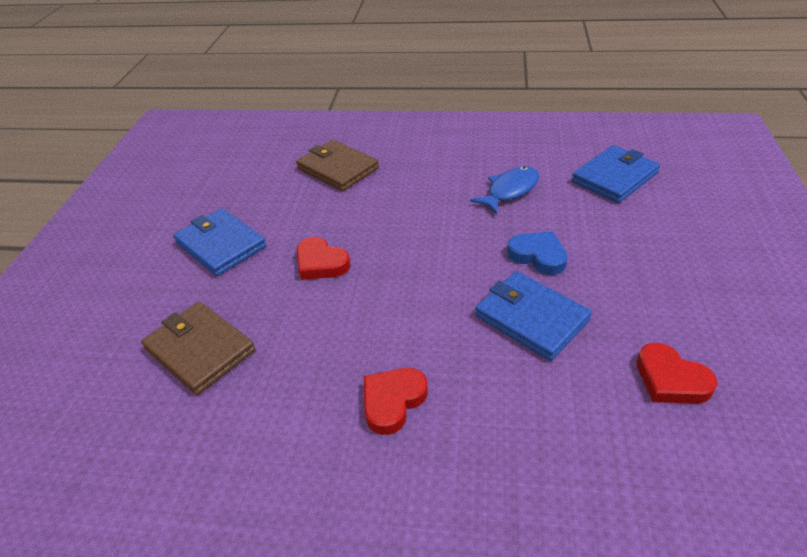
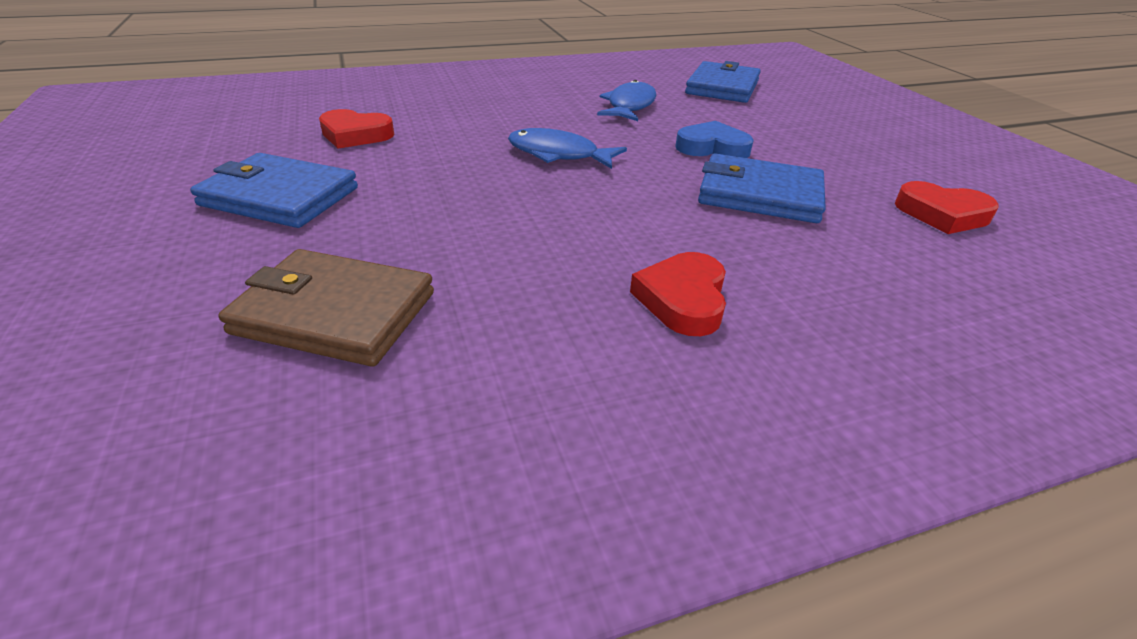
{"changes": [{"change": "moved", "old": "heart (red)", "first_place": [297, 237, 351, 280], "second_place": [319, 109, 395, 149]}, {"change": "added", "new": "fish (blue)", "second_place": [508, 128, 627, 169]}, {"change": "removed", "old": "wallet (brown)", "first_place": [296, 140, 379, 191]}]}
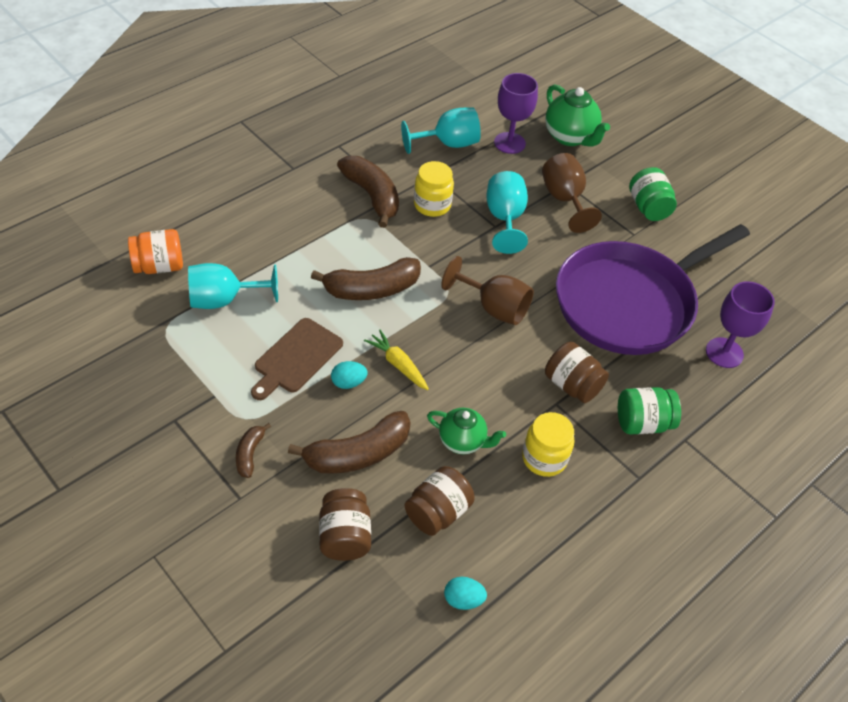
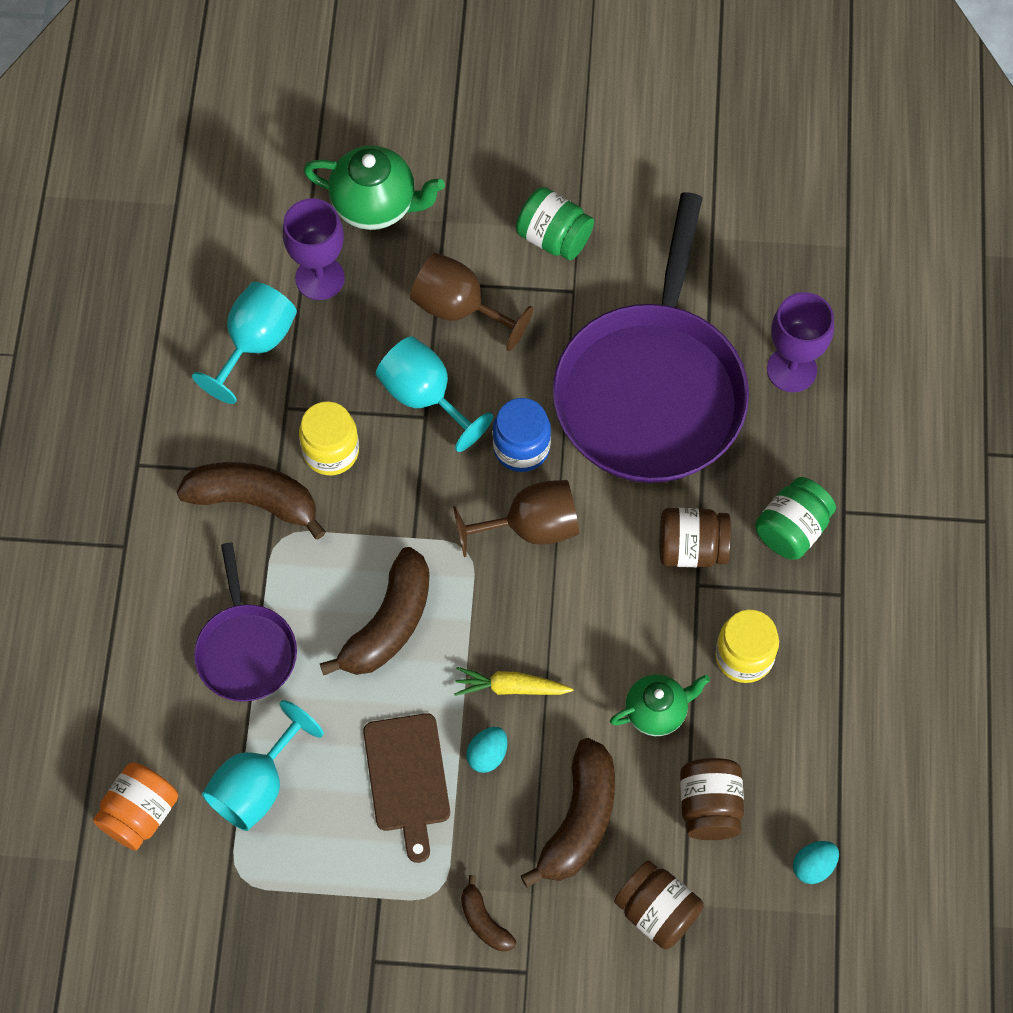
{"changes": [{"change": "added", "new": "pan (purple)", "second_place": [194, 542, 297, 702]}, {"change": "added", "new": "jar (blue)", "second_place": [493, 398, 551, 472]}]}
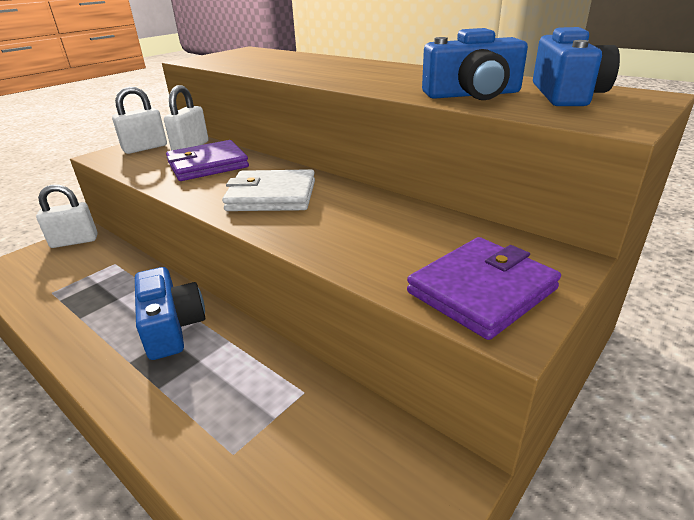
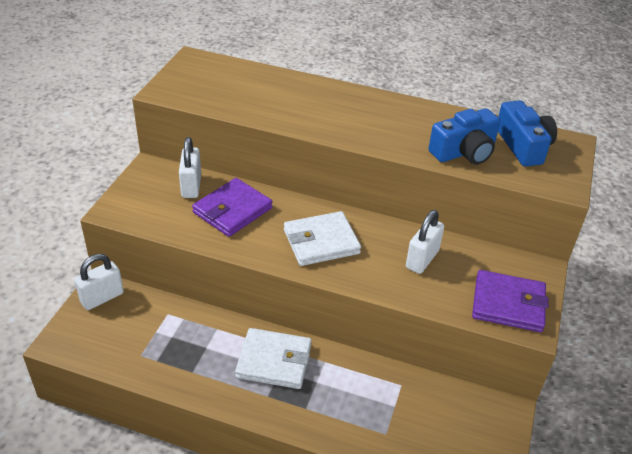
{"changes": [{"change": "replaced", "old": "camera (blue)", "new": "wallet (white)", "first_place": [135, 267, 205, 360], "second_place": [235, 328, 312, 389]}, {"change": "moved", "old": "padlock (white)", "first_place": [112, 87, 167, 154], "second_place": [406, 210, 444, 274]}, {"change": "turned", "old": "wallet (purple)", "first_place": [407, 237, 561, 340], "second_place": [472, 270, 549, 332], "degrees": 75}]}
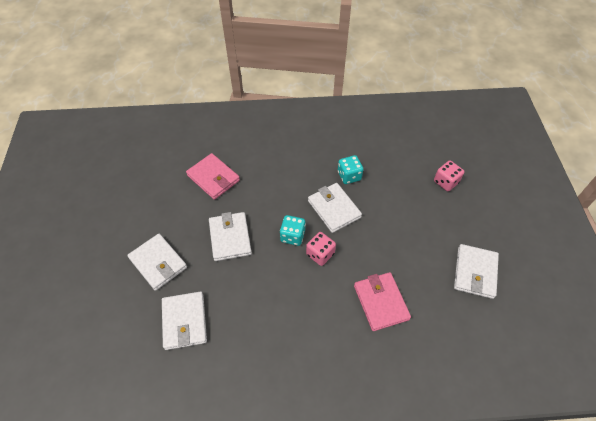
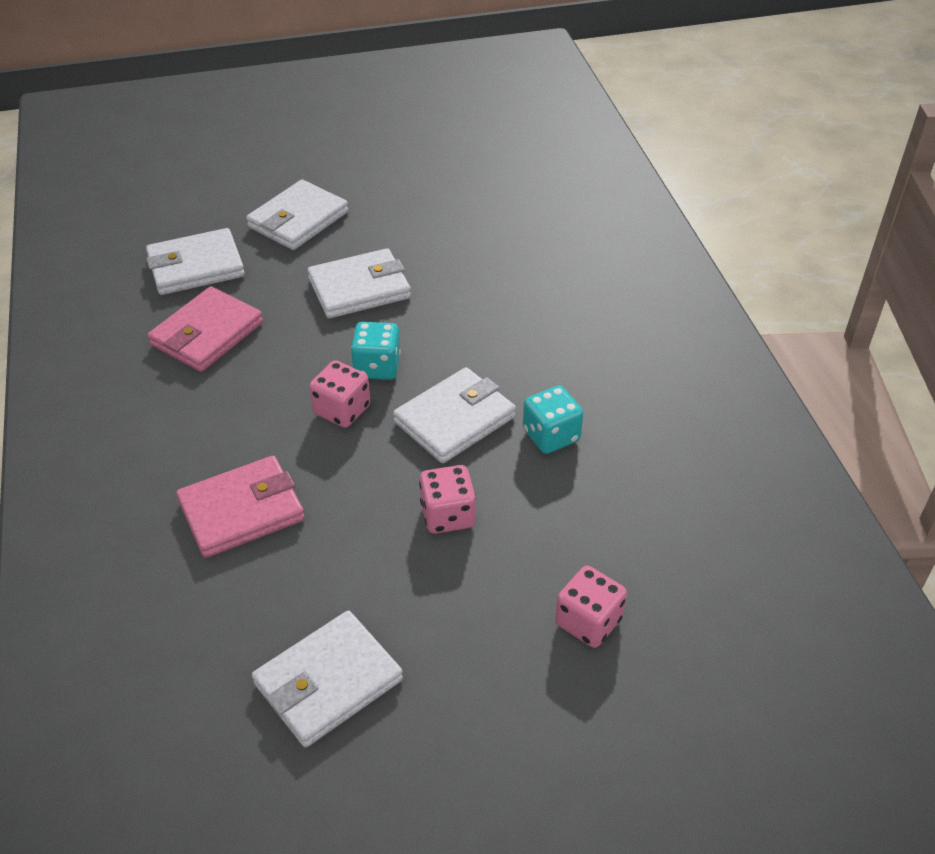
{"changes": [{"change": "moved", "old": "wallet (pink)", "first_place": [186, 153, 240, 200], "second_place": [148, 286, 263, 372]}, {"change": "turned", "old": "wallet (white)", "first_place": [454, 244, 499, 299], "second_place": [252, 611, 403, 747], "degrees": -45}, {"change": "added", "new": "dice (pink)", "second_place": [419, 465, 476, 534]}]}
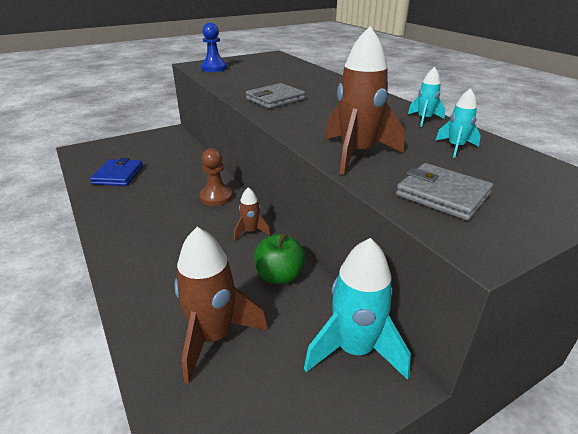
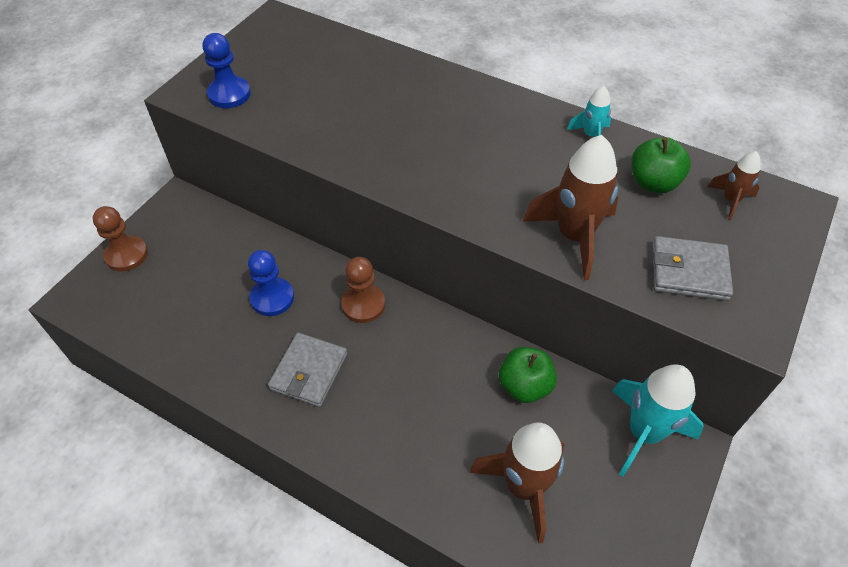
{"changes": [{"change": "added", "new": "pawn (brown)", "second_place": [93, 206, 148, 272]}, {"change": "added", "new": "pawn (blue)", "second_place": [248, 250, 294, 316]}, {"change": "moved", "old": "wallet (grey)", "first_place": [246, 83, 305, 109], "second_place": [268, 333, 347, 407]}, {"change": "replaced", "old": "rocket (turquoise)", "new": "apple (green)", "first_place": [436, 88, 481, 158], "second_place": [631, 137, 691, 193]}, {"change": "moved", "old": "rocket (brown)", "first_place": [234, 187, 271, 241], "second_place": [707, 151, 761, 220]}, {"change": "removed", "old": "wallet (blue)", "first_place": [90, 158, 143, 186]}]}
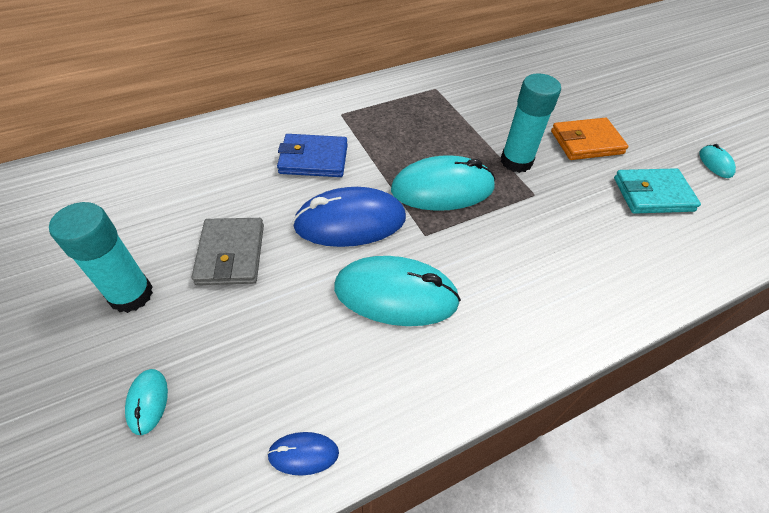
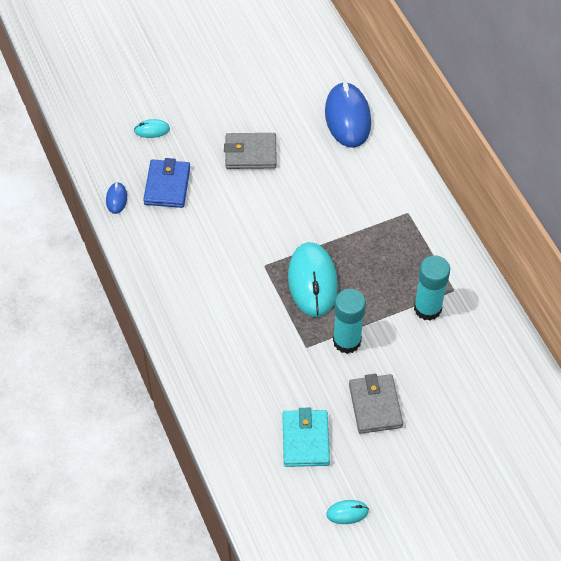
{"changes": [{"change": "moved", "old": "wallet (blue)", "first_place": [277, 134, 348, 177], "second_place": [143, 158, 190, 208]}, {"change": "moved", "old": "mouse (blue)", "first_place": [292, 187, 406, 247], "second_place": [325, 82, 371, 148]}, {"change": "recoloured", "old": "wallet (orange)", "new": "wallet (grey)", "first_place": [551, 118, 628, 160], "second_place": [349, 374, 403, 434]}, {"change": "moved", "old": "glue stick (turquoise)", "first_place": [49, 202, 153, 313], "second_place": [414, 255, 450, 321]}, {"change": "removed", "old": "mouse (turquoise)", "first_place": [334, 256, 461, 326]}]}
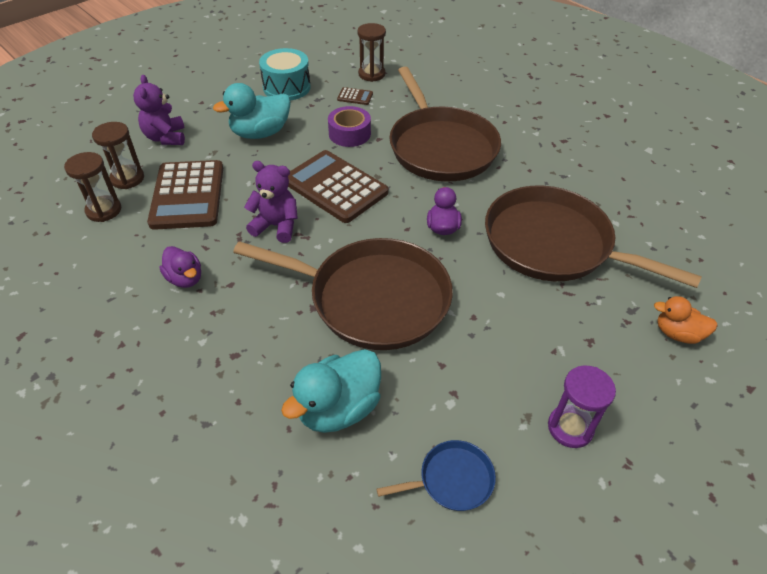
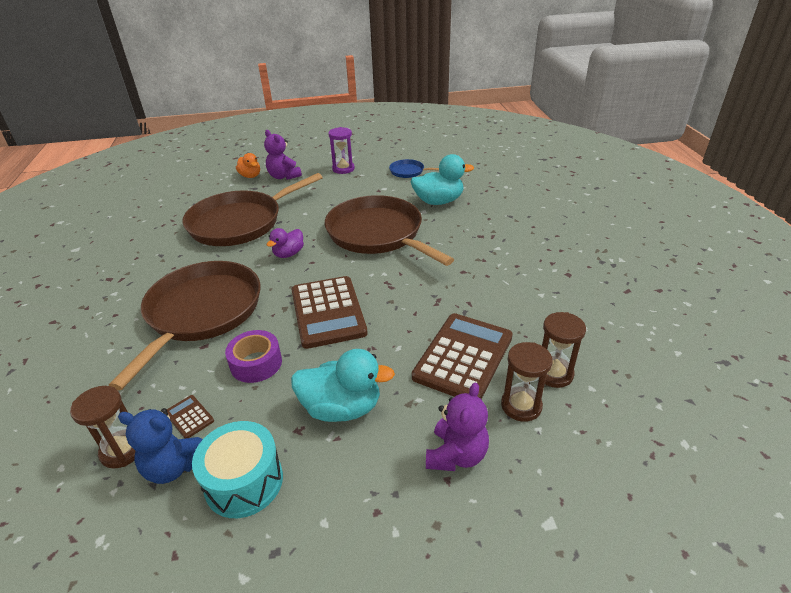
{"changes": [{"change": "added", "new": "teddy bear (blue)", "second_place": [118, 408, 203, 484]}, {"change": "turned", "old": "pan (brown)", "first_place": [485, 186, 702, 288], "second_place": [182, 173, 323, 246], "degrees": 75}, {"change": "moved", "old": "teddy bear (purple)", "first_place": [244, 161, 298, 243], "second_place": [264, 130, 302, 180]}, {"change": "removed", "old": "duck (purple)", "first_place": [160, 246, 201, 288]}]}
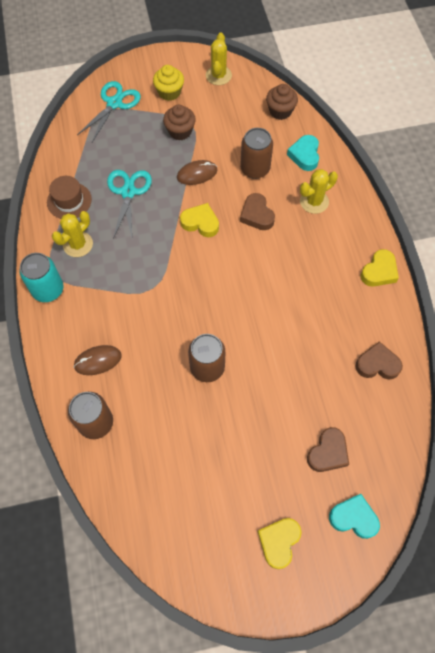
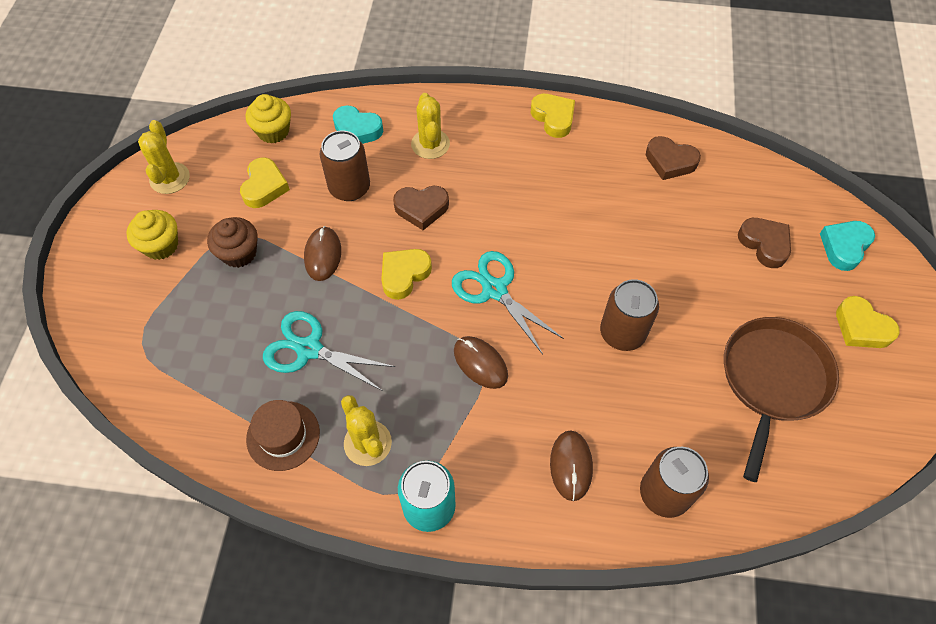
{"changes": [{"change": "turned", "old": "cactus (yellow)", "first_place": [206, 33, 232, 85], "second_place": [138, 120, 190, 194], "degrees": 60}, {"change": "added", "new": "heart (yellow)", "second_place": [240, 158, 290, 208]}, {"change": "recoloured", "old": "cupcake (brown)", "new": "cupcake (yellow)", "first_place": [266, 84, 298, 120], "second_place": [246, 94, 291, 144]}, {"change": "moved", "old": "scissors (turquoise)", "first_place": [77, 81, 141, 142], "second_place": [452, 251, 564, 355]}, {"change": "added", "new": "mouse (brown)", "second_place": [454, 336, 508, 389]}, {"change": "turned", "old": "heart (brown)", "first_place": [355, 341, 403, 380], "second_place": [646, 136, 701, 180], "degrees": -90}, {"change": "added", "new": "pan (brown)", "second_place": [724, 317, 839, 482]}]}
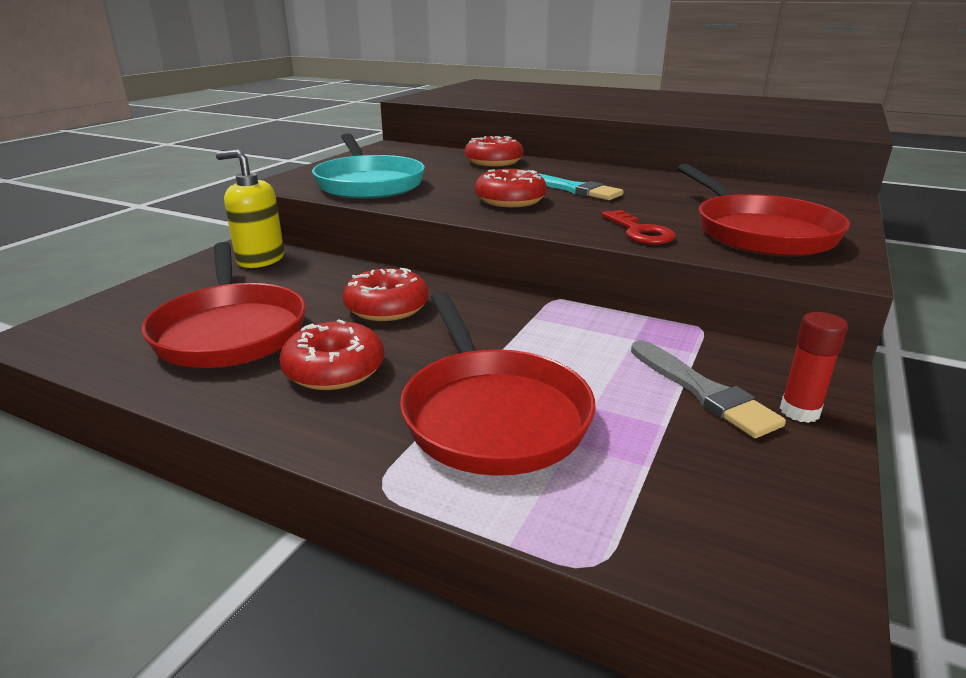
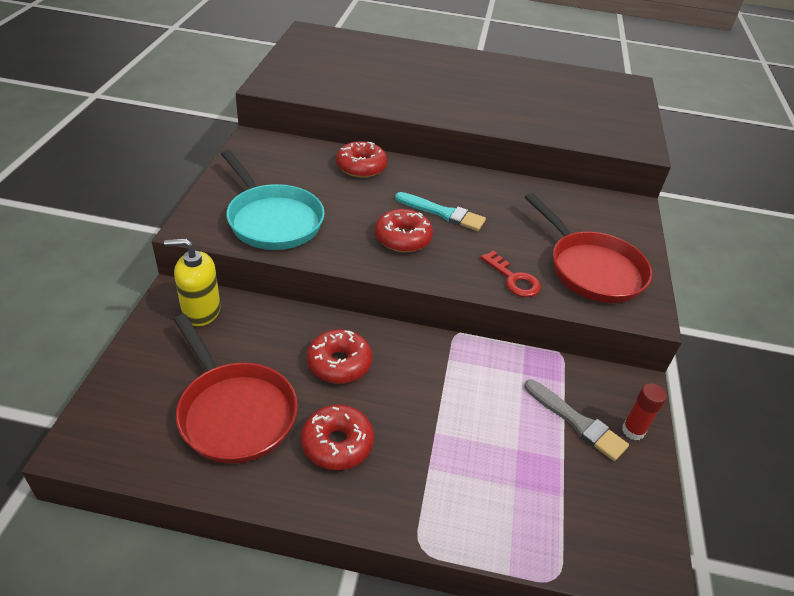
{"changes": [{"change": "removed", "old": "pan (red)", "first_place": [400, 291, 596, 476]}]}
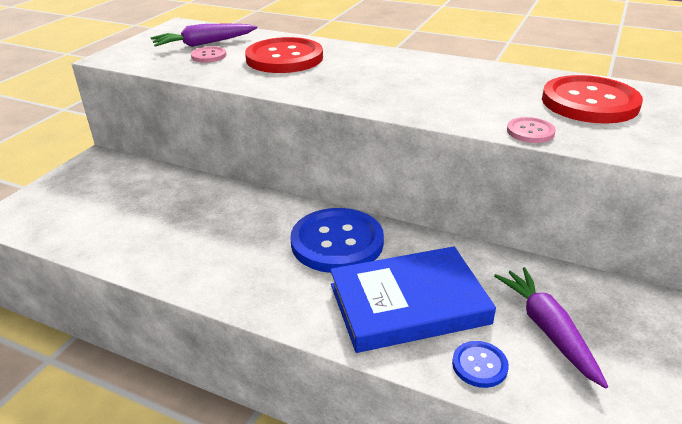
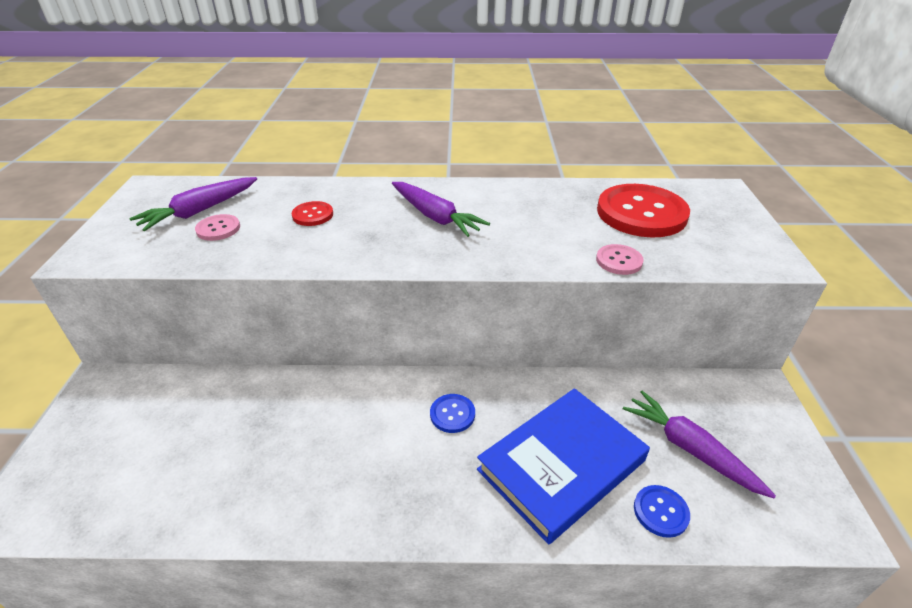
{"changes": [{"change": "resized", "old": "button (red)", "first_place": [245, 37, 323, 73], "second_place": [292, 201, 333, 226], "factor": 0.46}, {"change": "added", "new": "carrot (purple)", "second_place": [392, 182, 490, 237]}, {"change": "resized", "old": "button (blue)", "first_place": [290, 208, 384, 273], "second_place": [430, 394, 475, 433], "factor": 0.46}]}
